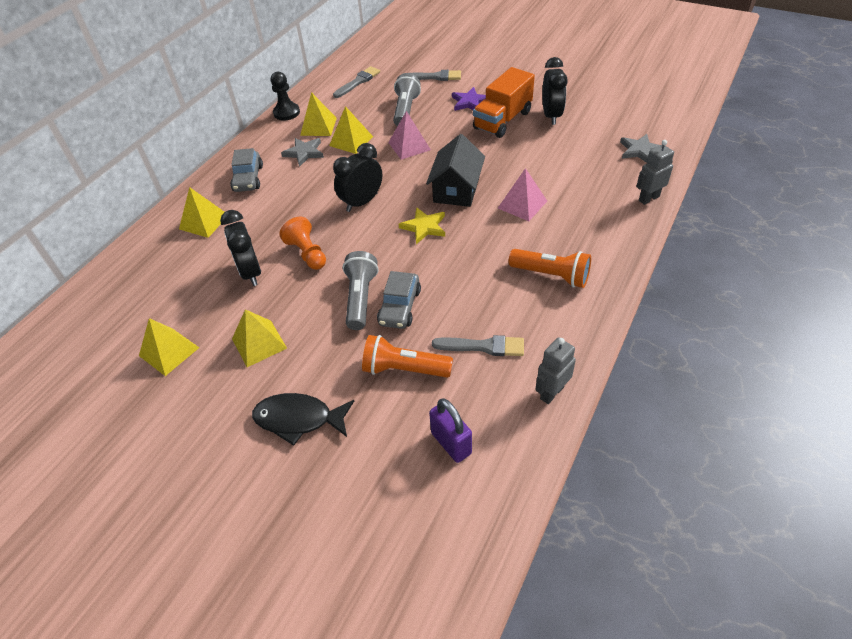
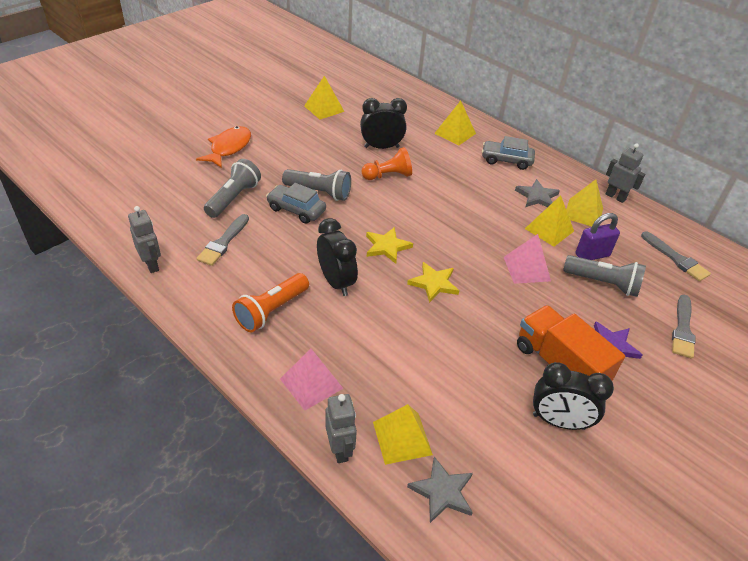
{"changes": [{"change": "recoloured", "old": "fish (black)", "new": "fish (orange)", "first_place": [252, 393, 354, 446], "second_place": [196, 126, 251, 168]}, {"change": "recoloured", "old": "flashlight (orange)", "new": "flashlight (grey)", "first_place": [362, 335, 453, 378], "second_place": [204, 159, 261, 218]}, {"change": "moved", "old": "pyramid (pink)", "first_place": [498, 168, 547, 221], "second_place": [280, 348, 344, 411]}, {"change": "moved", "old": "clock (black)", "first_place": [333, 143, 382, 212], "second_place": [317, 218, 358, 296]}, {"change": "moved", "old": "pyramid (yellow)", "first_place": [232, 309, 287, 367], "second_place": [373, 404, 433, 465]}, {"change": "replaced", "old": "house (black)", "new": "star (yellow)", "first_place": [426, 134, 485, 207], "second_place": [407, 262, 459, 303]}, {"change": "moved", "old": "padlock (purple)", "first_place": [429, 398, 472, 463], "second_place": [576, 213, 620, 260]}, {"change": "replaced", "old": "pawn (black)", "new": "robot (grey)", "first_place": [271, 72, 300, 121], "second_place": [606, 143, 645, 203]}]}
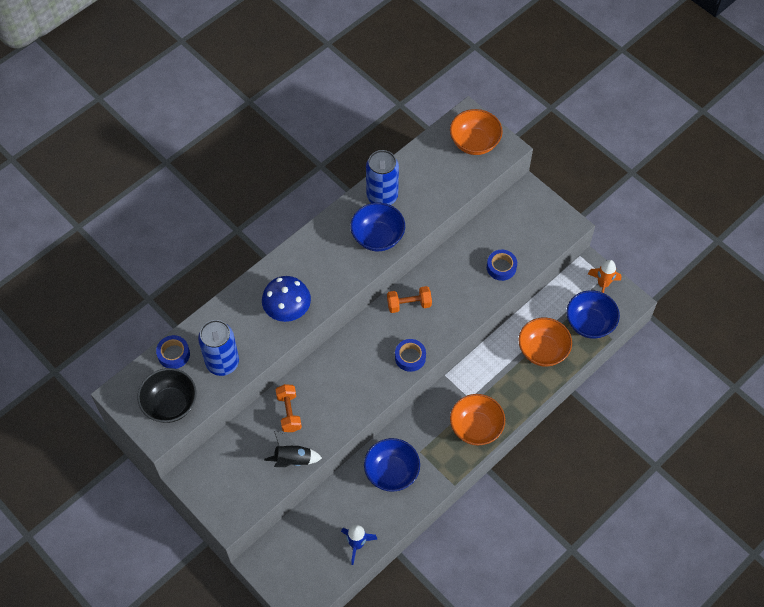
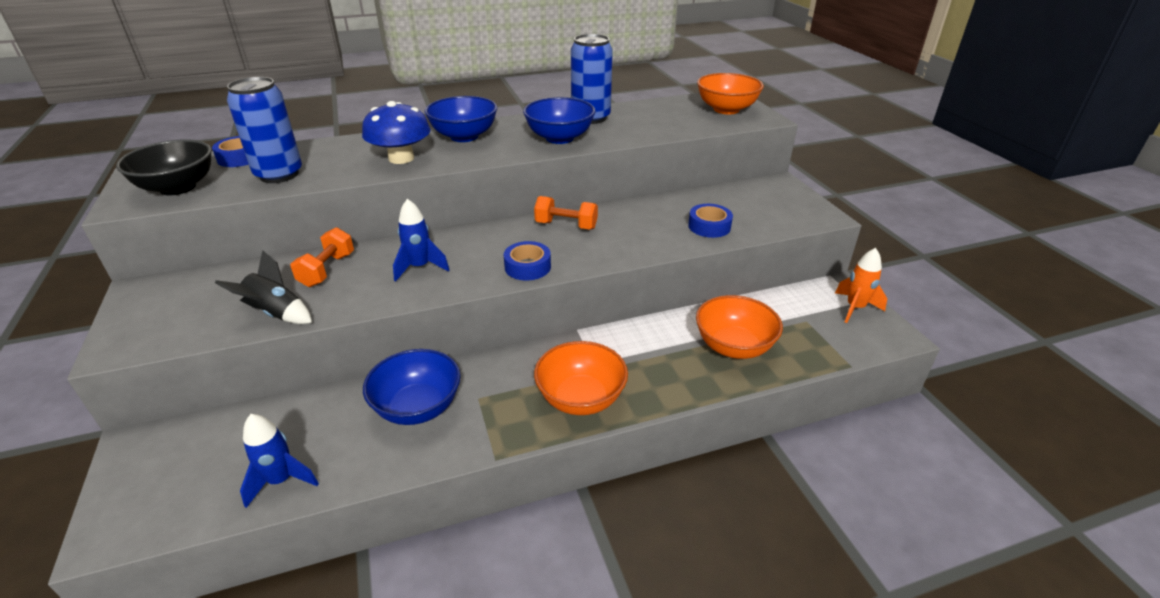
{"changes": [{"change": "added", "new": "rocket (blue)", "second_place": [393, 199, 449, 282]}, {"change": "moved", "old": "bowl (blue)", "first_place": [566, 290, 620, 339], "second_place": [425, 96, 497, 142]}]}
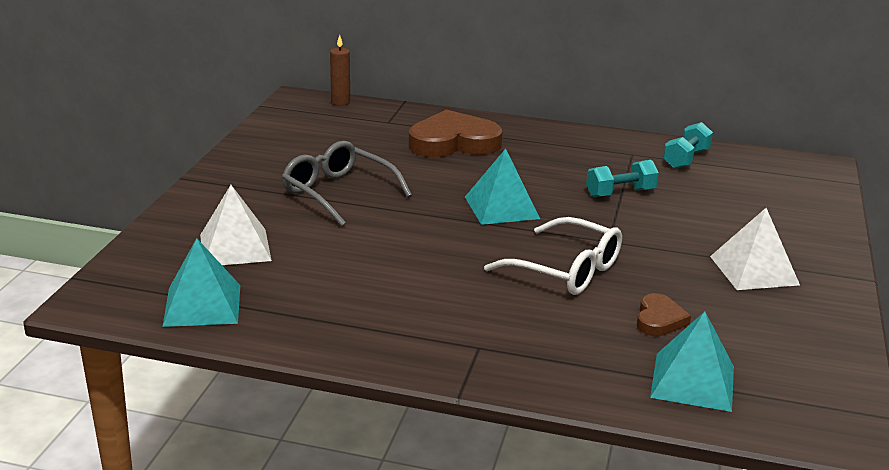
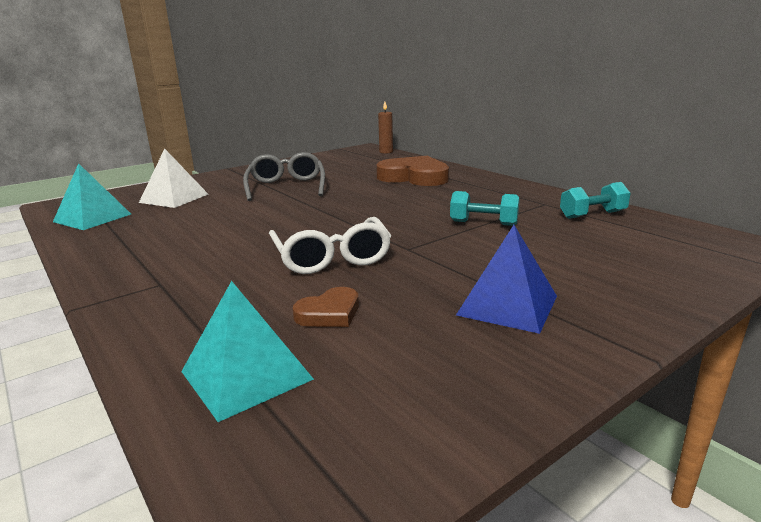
{"changes": [{"change": "recoloured", "old": "pyramid (white)", "new": "pyramid (blue)", "first_place": [710, 208, 800, 290], "second_place": [456, 225, 557, 334]}, {"change": "removed", "old": "pyramid (turquoise)", "first_place": [465, 148, 540, 225]}]}
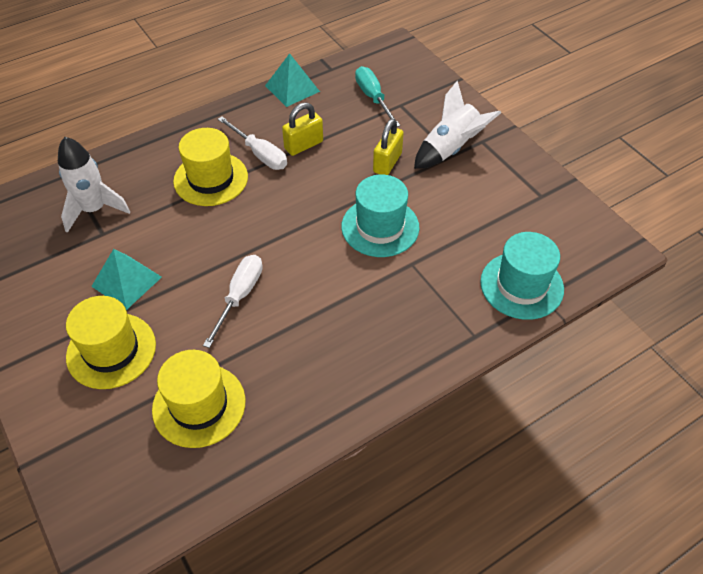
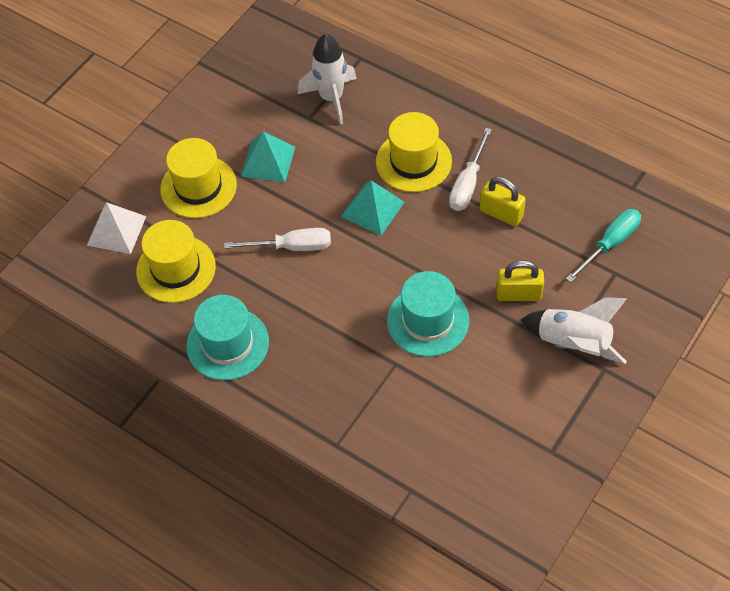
{"changes": [{"change": "added", "new": "pyramid (white)", "second_place": [87, 202, 146, 254]}, {"change": "moved", "old": "hat (turquoise)", "first_place": [480, 232, 564, 320], "second_place": [186, 295, 269, 380]}, {"change": "moved", "old": "pyramid (turquoise)", "first_place": [265, 53, 320, 107], "second_place": [341, 180, 404, 235]}]}
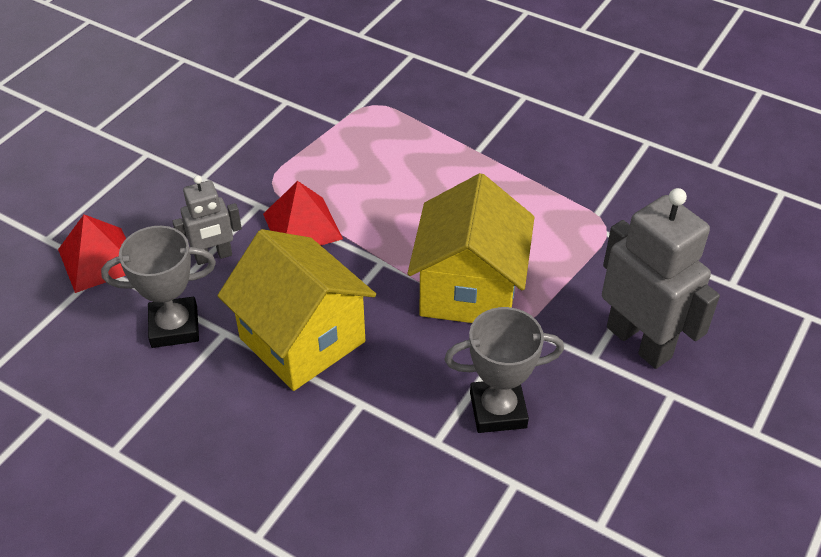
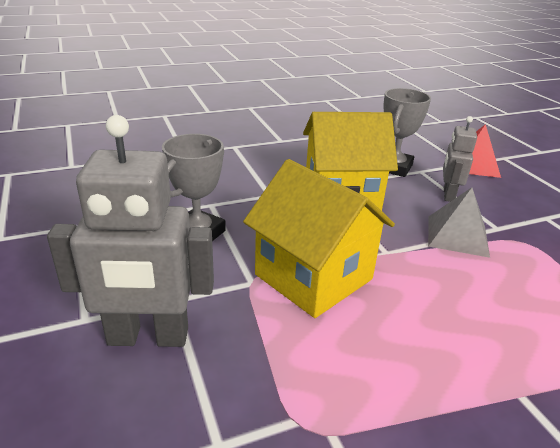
{"changes": [{"change": "recoloured", "old": "pyramid (red)", "new": "pyramid (grey)", "first_place": [263, 181, 343, 245], "second_place": [428, 188, 490, 258]}]}
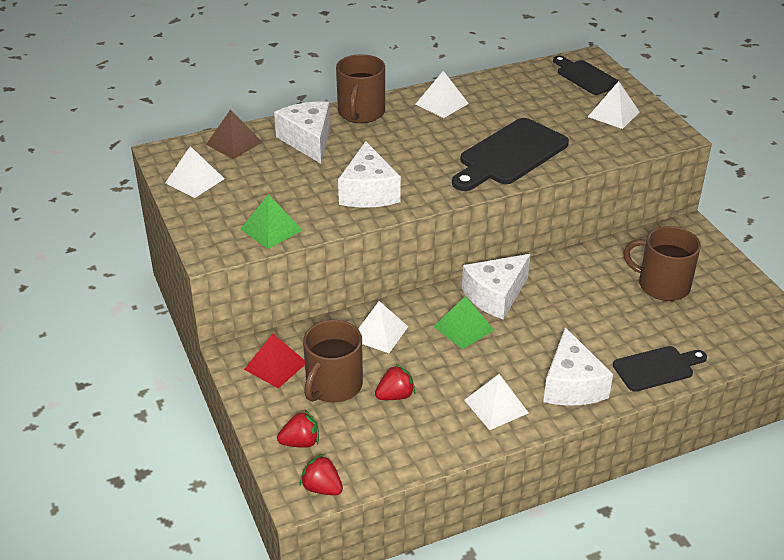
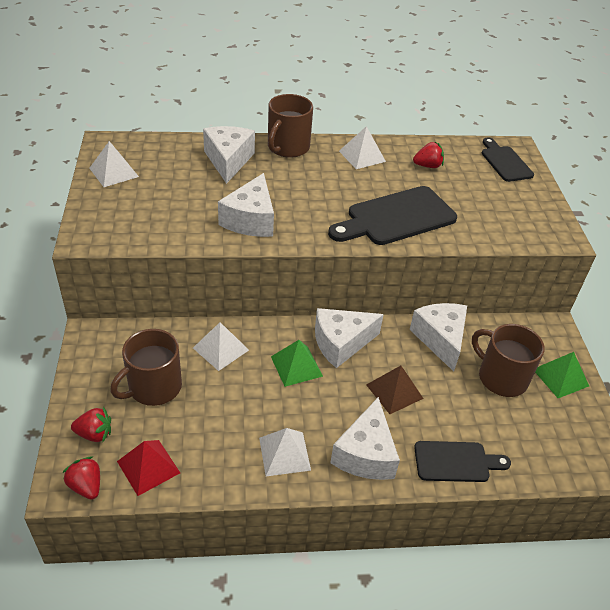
{"changes": [{"change": "moved", "old": "pyramid (red)", "first_place": [244, 334, 305, 389], "second_place": [117, 440, 180, 496]}, {"change": "moved", "old": "pyramid (brown)", "first_place": [206, 109, 262, 159], "second_place": [366, 366, 424, 414]}, {"change": "added", "new": "cheese (white)", "second_place": [410, 303, 467, 372]}, {"change": "moved", "old": "strawberry (red)", "first_place": [375, 364, 415, 400], "second_place": [413, 142, 444, 168]}, {"change": "moved", "old": "pyramid (green)", "first_place": [240, 194, 302, 249], "second_place": [535, 352, 589, 398]}, {"change": "removed", "old": "pyramid (white)", "first_place": [588, 81, 639, 129]}]}
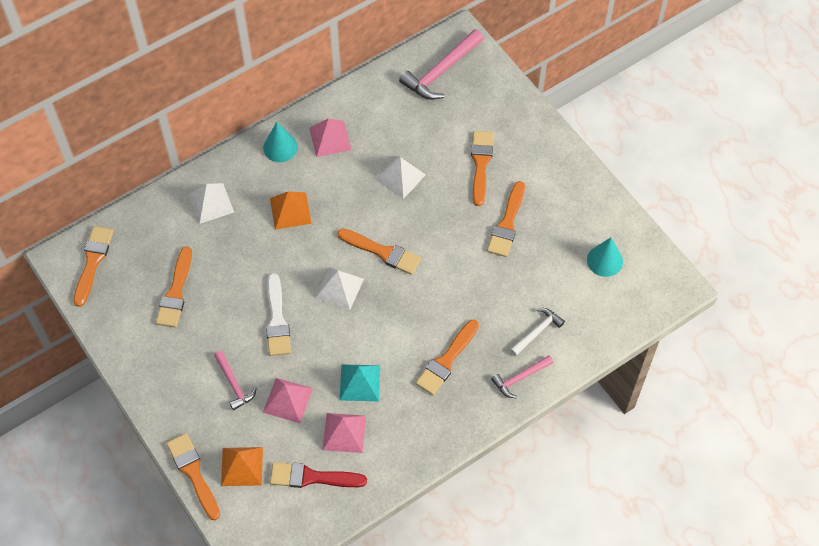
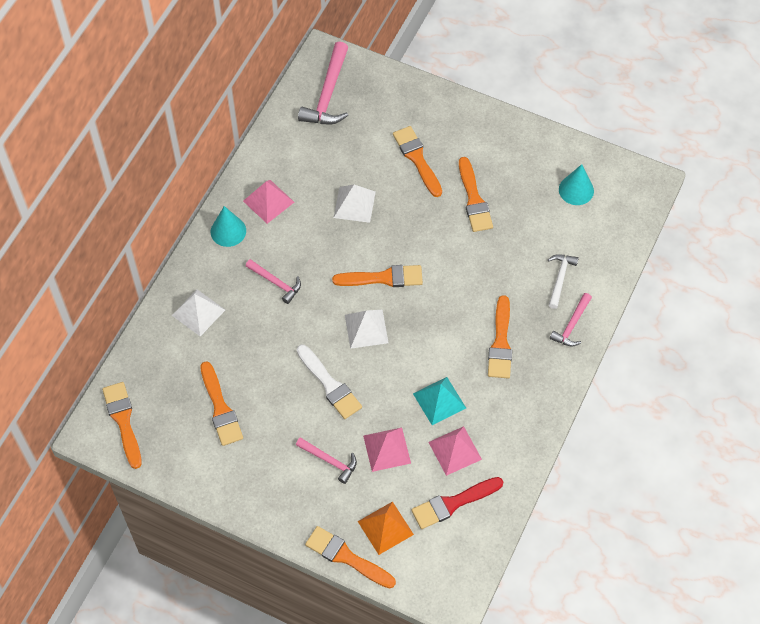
{"changes": [{"change": "replaced", "old": "pyramid (orange)", "new": "hammer (pink)", "first_place": [270, 192, 312, 230], "second_place": [246, 259, 301, 304]}]}
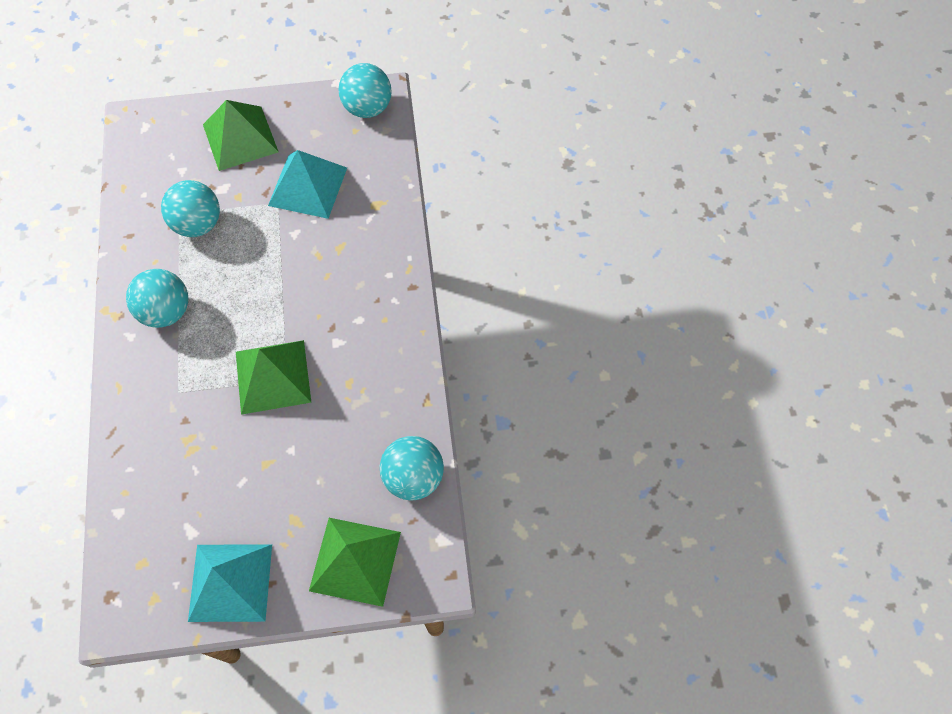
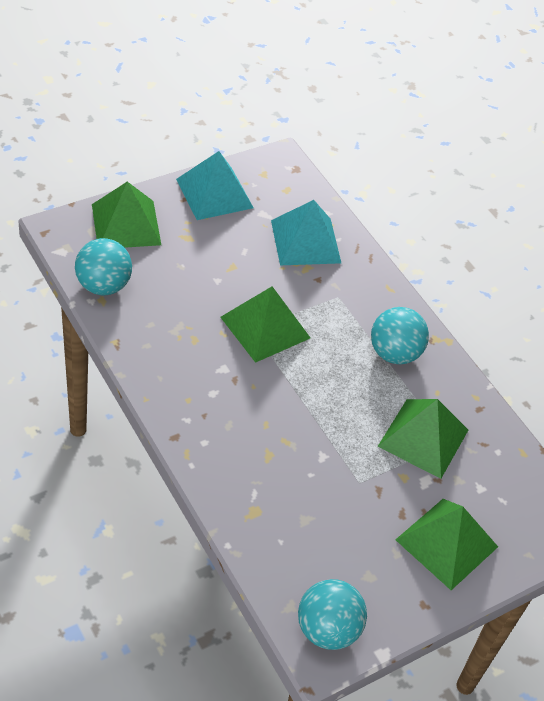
{"changes": [{"change": "moved", "old": "pyramid (turquoise)", "first_place": [268, 150, 347, 219], "second_place": [271, 200, 341, 265]}, {"change": "replaced", "old": "ball (turquoise)", "new": "pyramid (green)", "first_place": [161, 180, 220, 237], "second_place": [378, 399, 468, 479]}]}
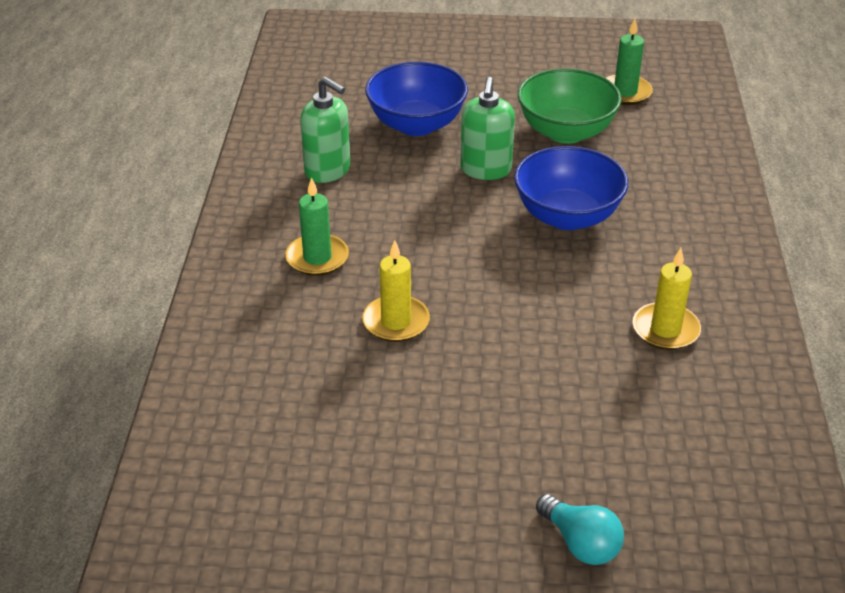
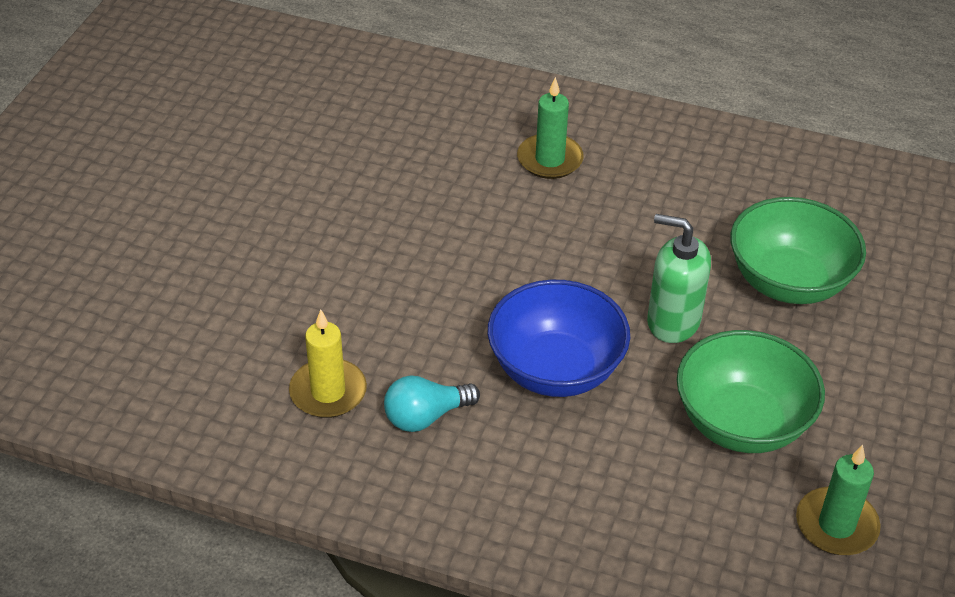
{"changes": [{"change": "moved", "old": "light bulb (turquoise)", "first_place": [536, 494, 624, 565], "second_place": [384, 376, 480, 432]}, {"change": "recoloured", "old": "bowl (blue)", "new": "bowl (green)", "first_place": [365, 62, 468, 136], "second_place": [730, 197, 866, 304]}, {"change": "removed", "old": "soap dispenser (green)", "first_place": [300, 77, 350, 183]}, {"change": "removed", "old": "candle (yellow)", "first_place": [362, 240, 430, 342]}]}
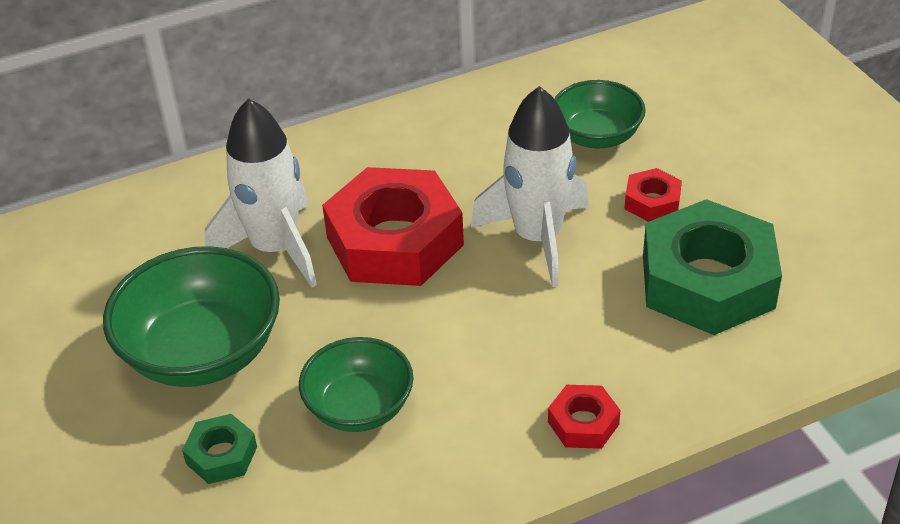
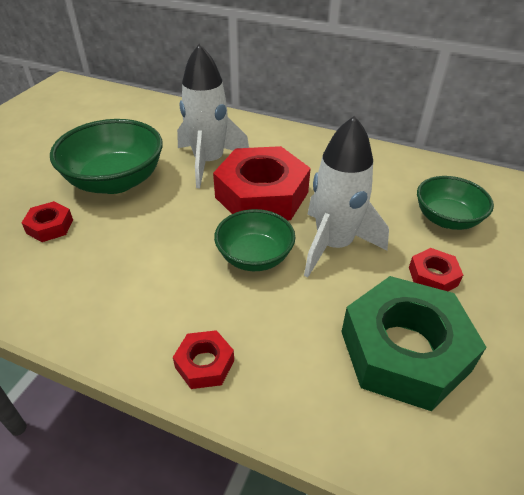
{"changes": [{"change": "recoloured", "old": "nut (green)", "new": "nut (red)", "first_place": [182, 414, 257, 484], "second_place": [22, 201, 73, 242]}, {"change": "moved", "old": "bowl (green)", "first_place": [299, 337, 414, 432], "second_place": [214, 209, 295, 271]}]}
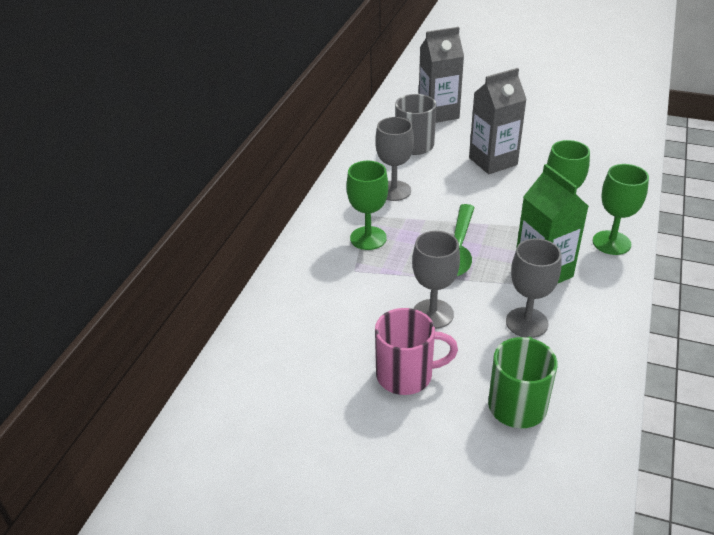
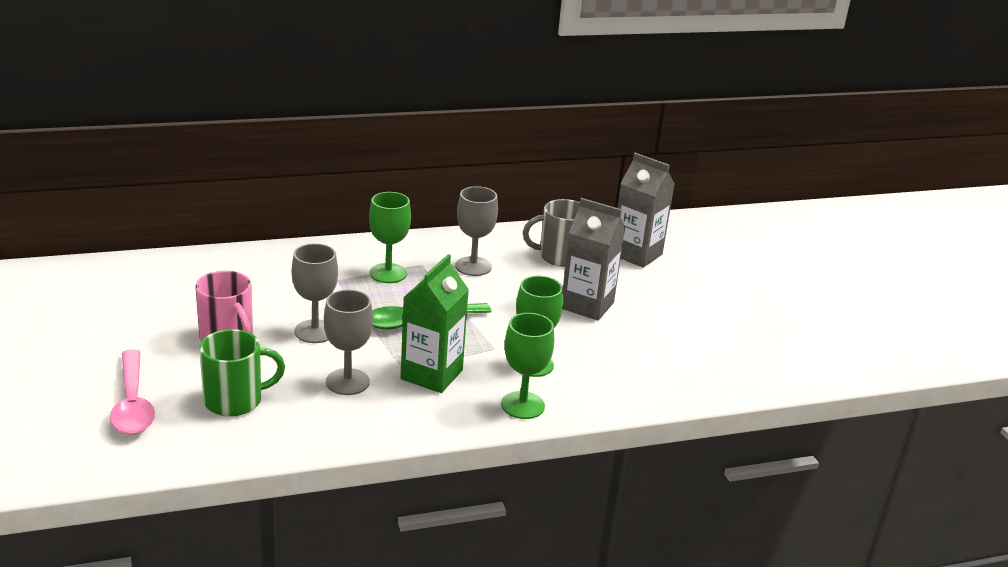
{"changes": [{"change": "added", "new": "spoon (pink)", "second_place": [110, 349, 155, 435]}]}
